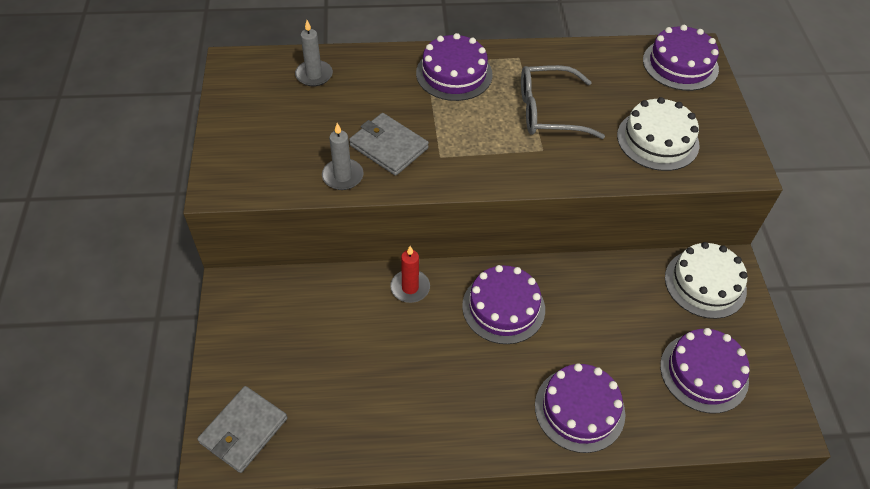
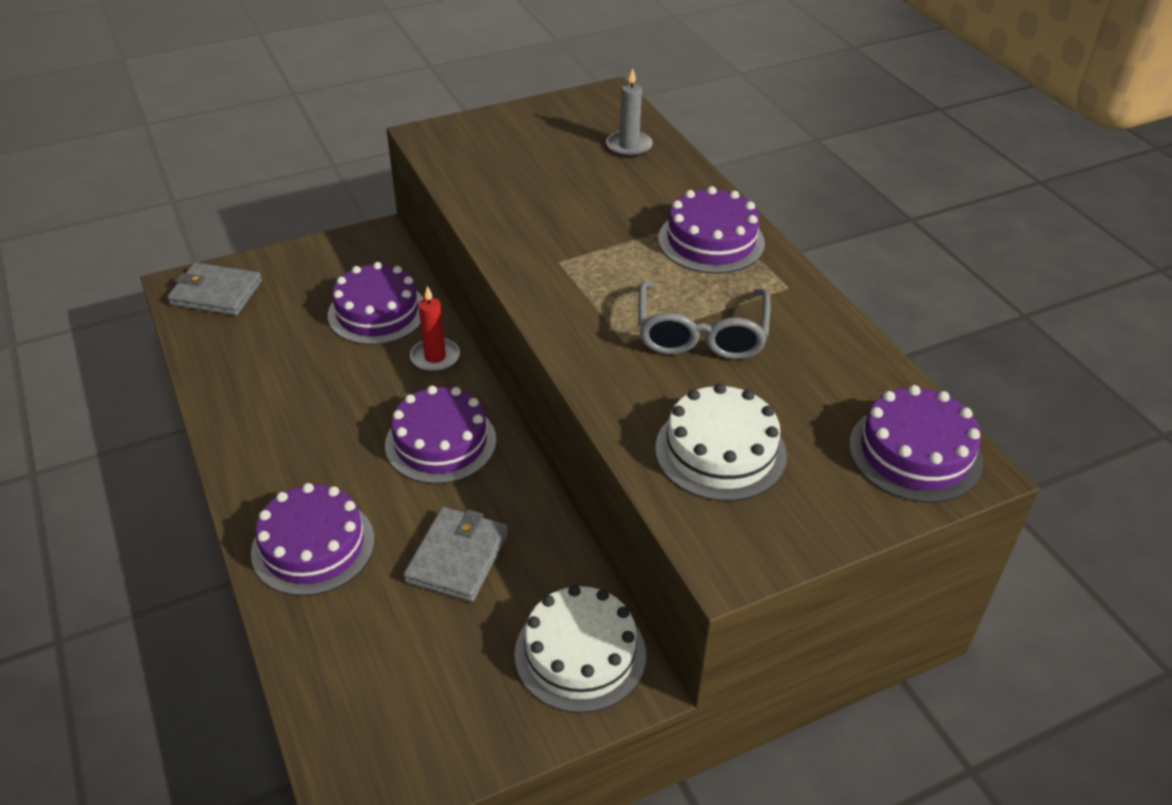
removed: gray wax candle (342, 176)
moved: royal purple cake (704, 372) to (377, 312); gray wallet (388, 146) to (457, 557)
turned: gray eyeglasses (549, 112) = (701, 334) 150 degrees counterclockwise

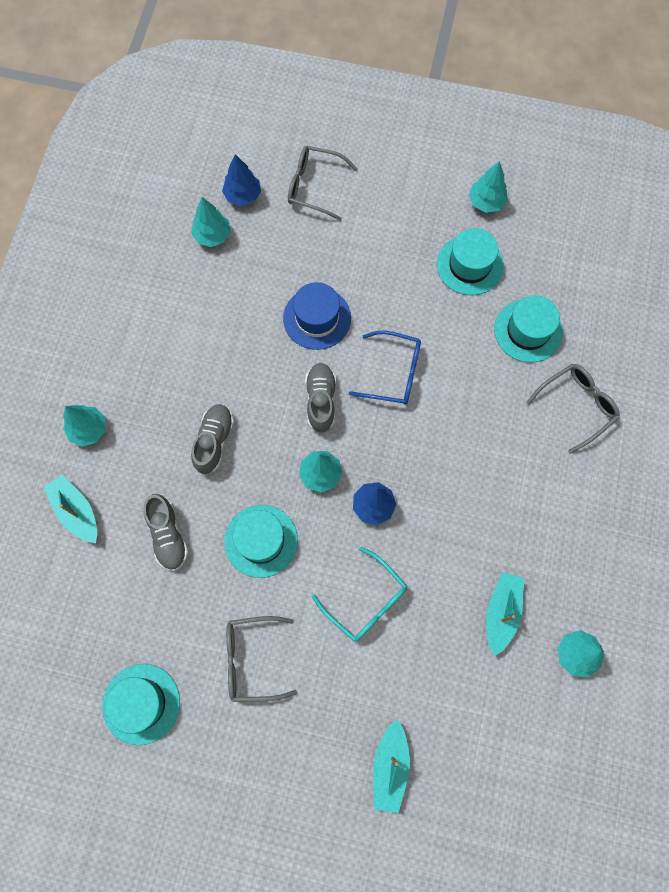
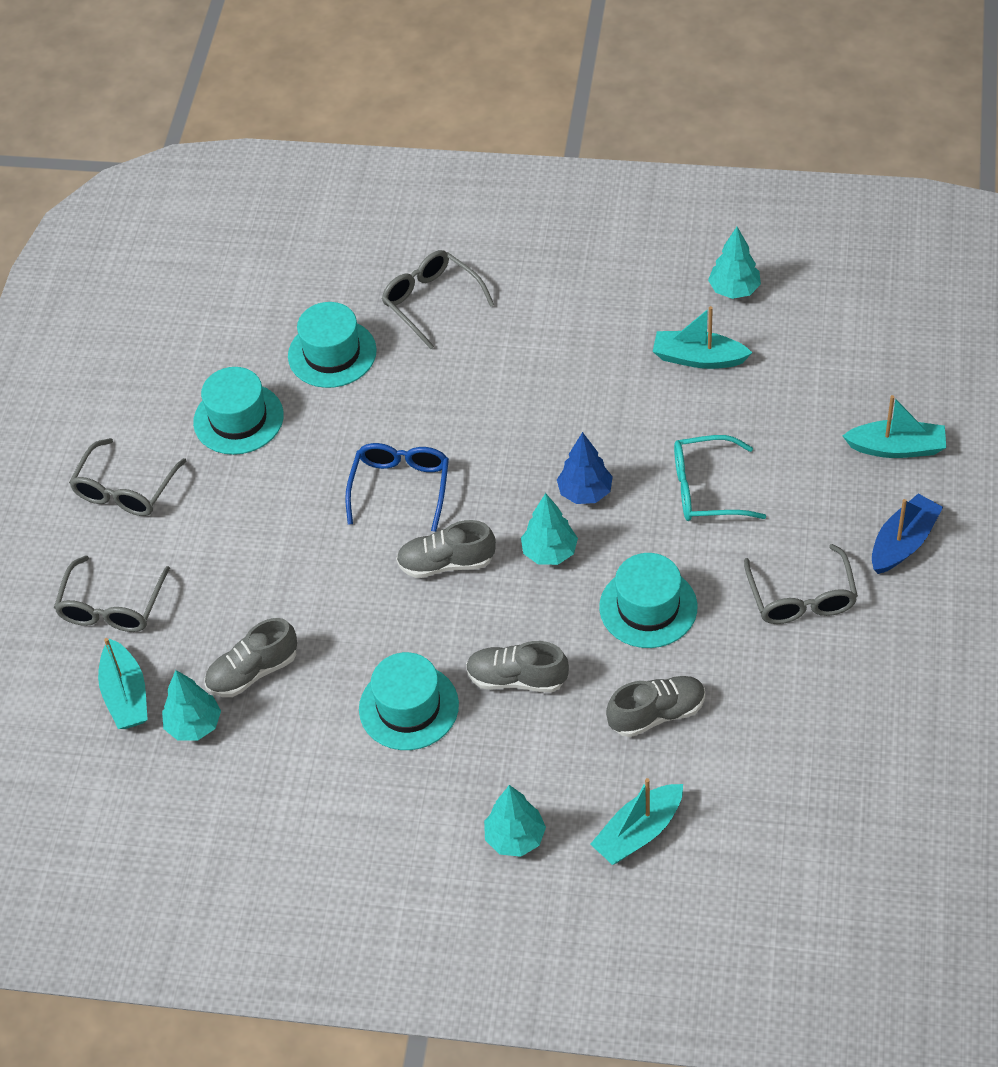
removed: blue tall hat (317, 318); turquoise fir tree (486, 202)
added: gray eyeglasses (126, 489); gray shoe (253, 672); blue sailboat (903, 543)
moved: turquoise tall hat (141, 703) to (408, 707)
replaced: blue fir tree (243, 195) to turquoise sailboat (126, 695)
turned: turquoise eyeglasses (365, 600) = (707, 489) 135 degrees counterclockwise

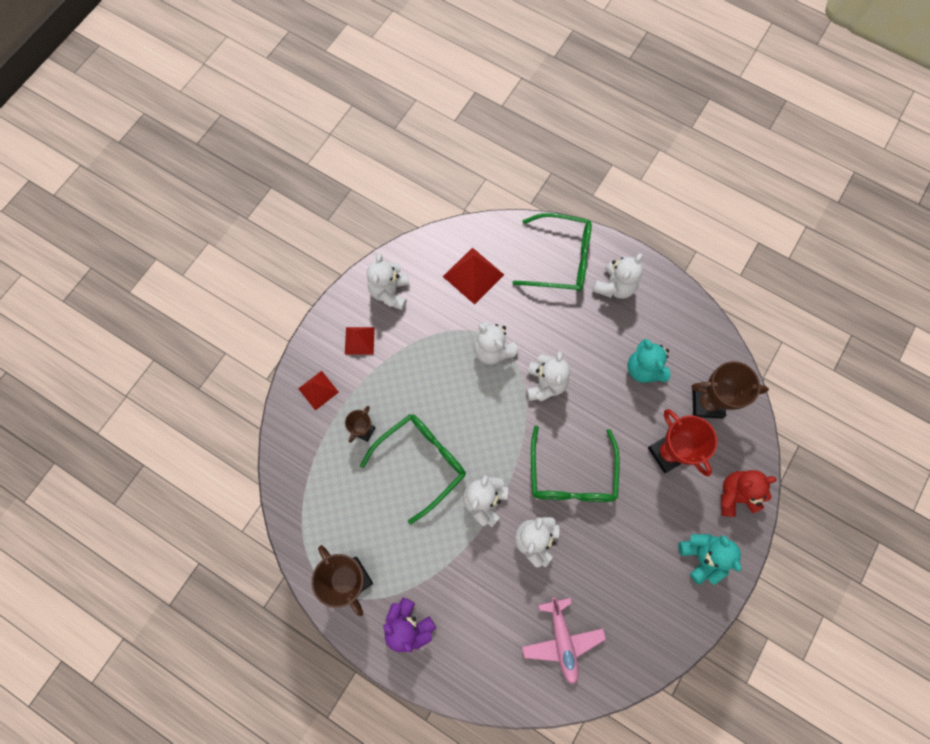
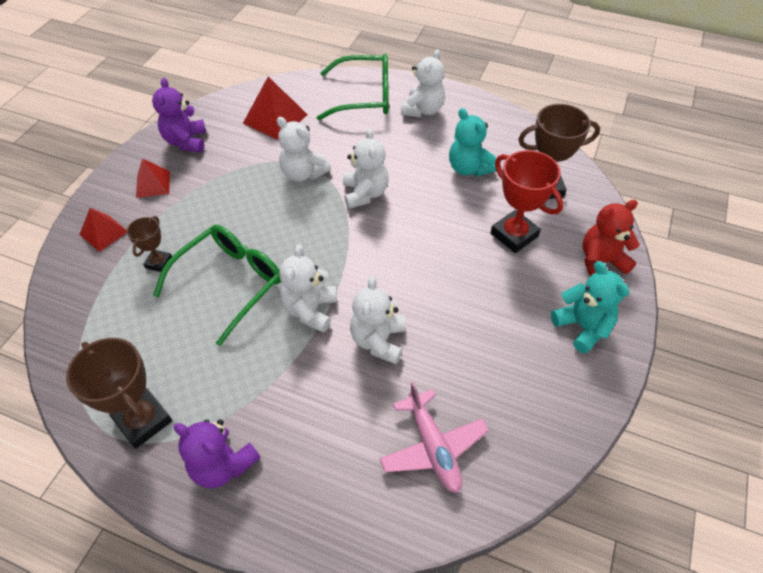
removed: green eyeglasses (571, 476)
recoloured: pure white stuffed bear (390, 292) to royal purple stuffed bear (186, 141)

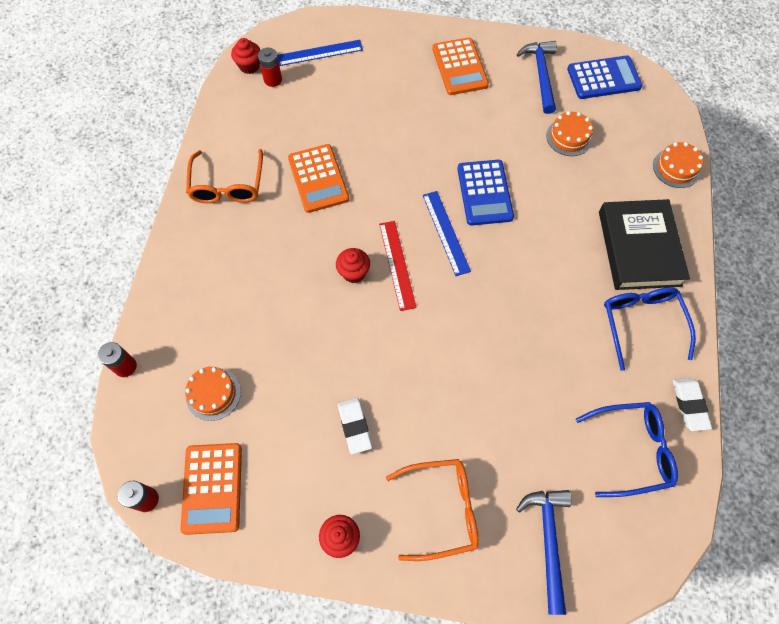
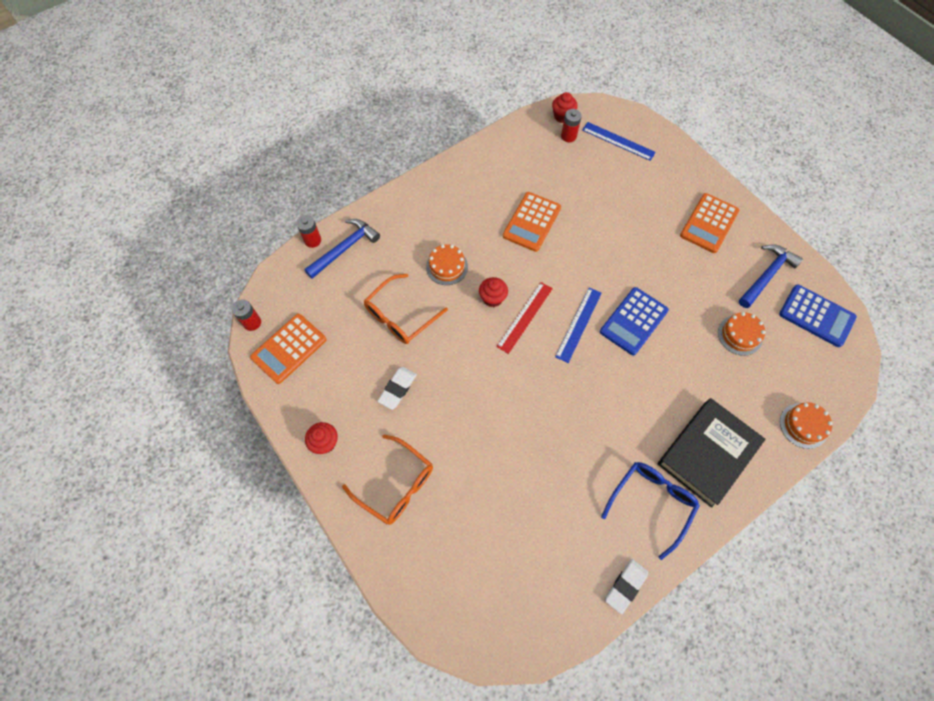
removed: blue eyeglasses (631, 450)
moved: blue hammer (548, 541) to (345, 248); orange-coloured eyeglasses (227, 185) to (400, 316); orange-coloured cake (213, 394) to (447, 267)

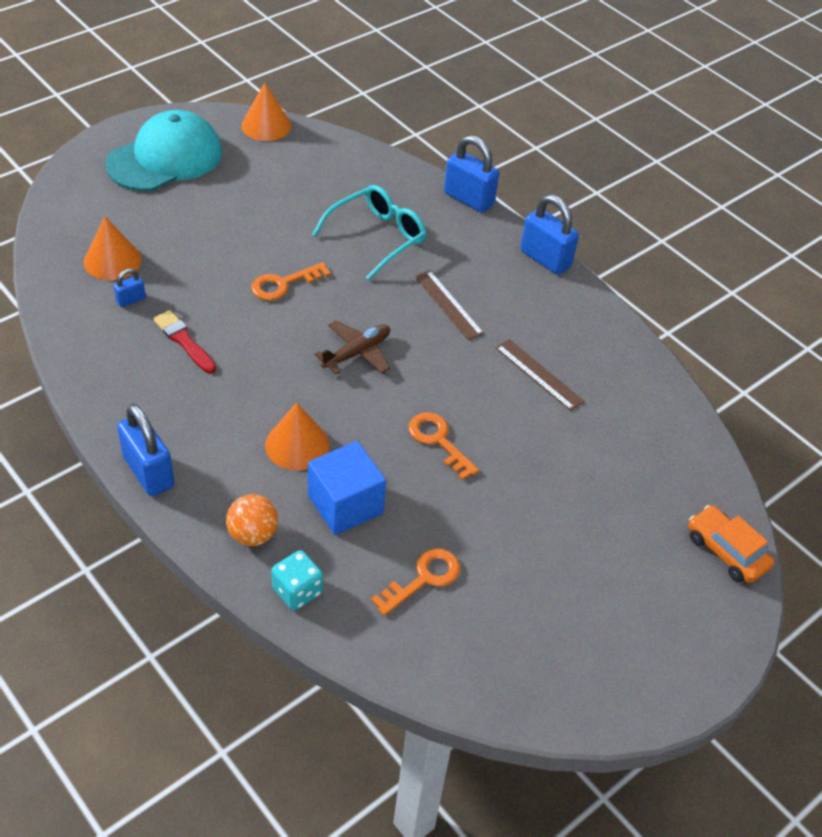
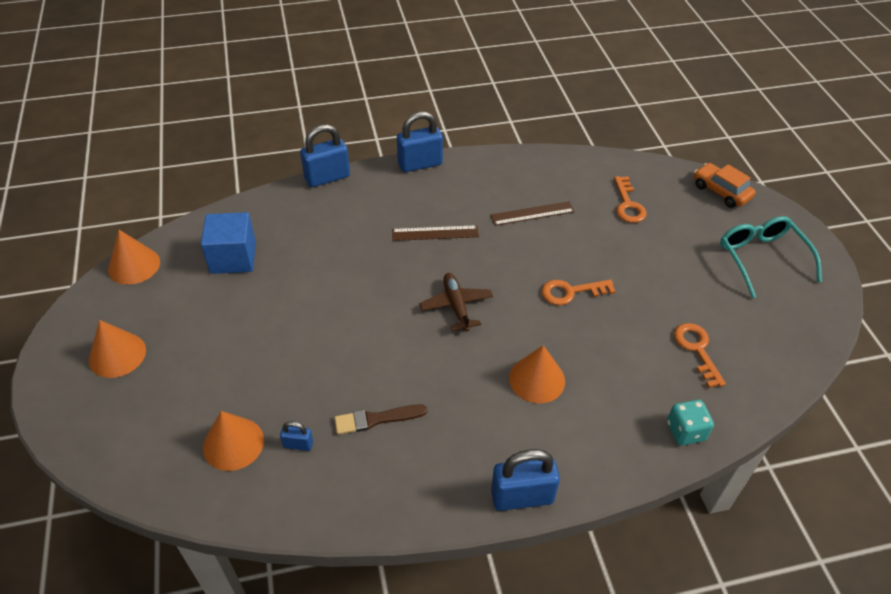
removed: orange-coloured sphere (253, 534)
moved: blue solid cube (345, 504) to (233, 257); orange-coloured latchkey (283, 284) to (628, 204); turquoise eyeglasses (376, 238) to (762, 259)
replaced: turquoise baseball cap (165, 158) to orange-coloured solid cone (117, 355)
recoloured: scarlet paint brush (184, 341) to russet paint brush (376, 419)
turned: blue small lock (131, 300) = (298, 444) 75 degrees counterclockwise; orange-coloured automobile (726, 551) = (721, 191) 60 degrees clockwise

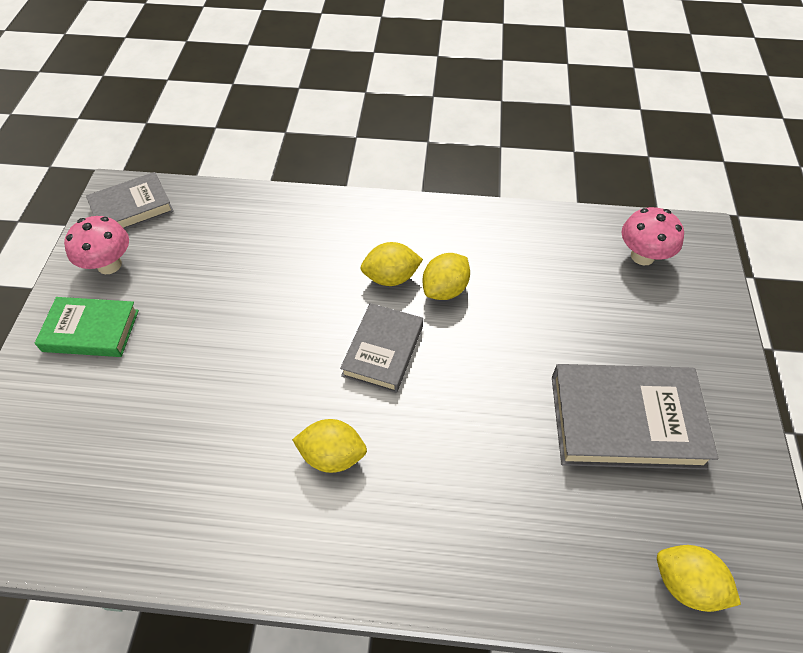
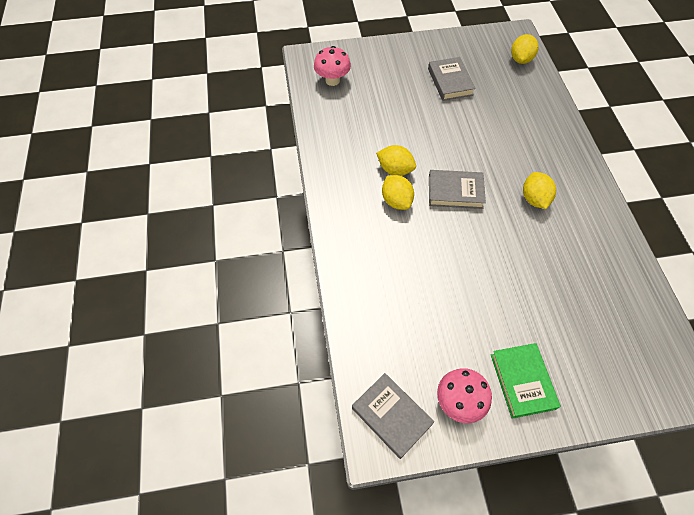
resized: gray book (625, 421) = (450, 82) x0.63

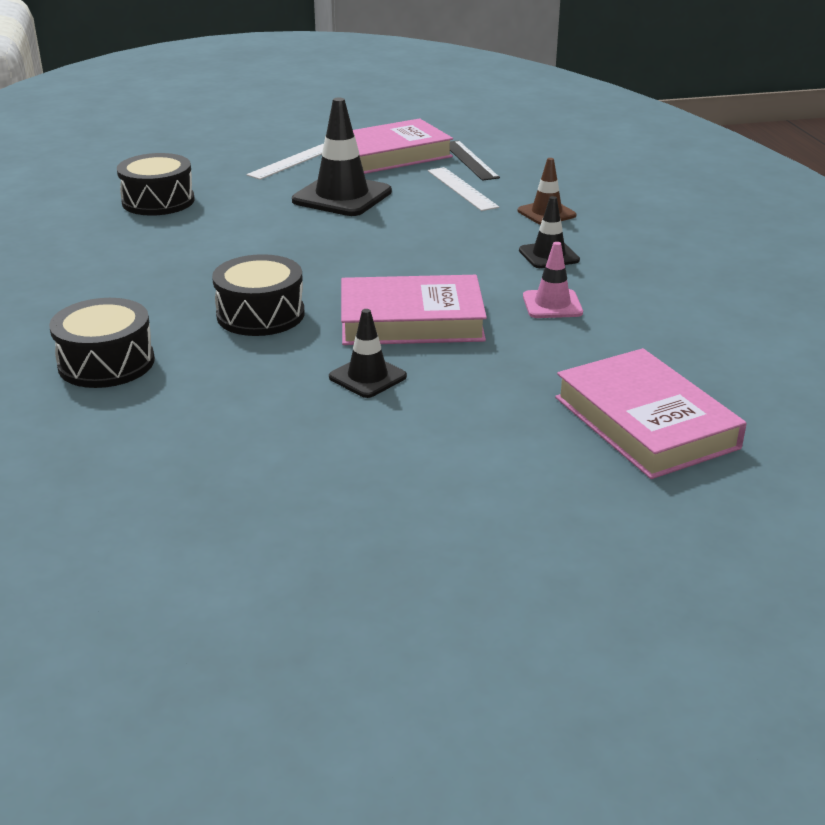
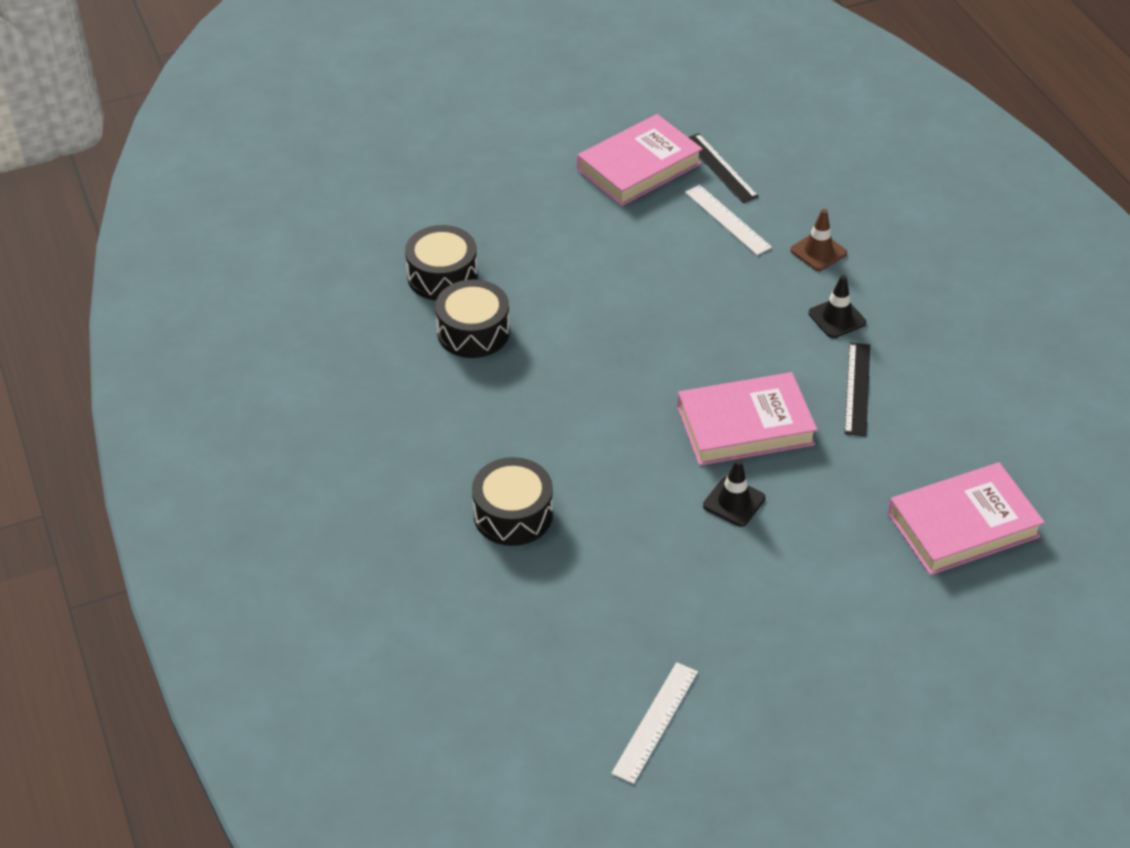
removed: ebony traffic cone (342, 196)
moved: ebony toy drum (260, 314) to (473, 332); pure white straightedge (292, 161) to (655, 722)
replaced: rose-pink traffic cone (552, 304) to ebony straightedge (857, 388)
turned: rose-pink book (645, 422) = (963, 525) 75 degrees counterclockwise

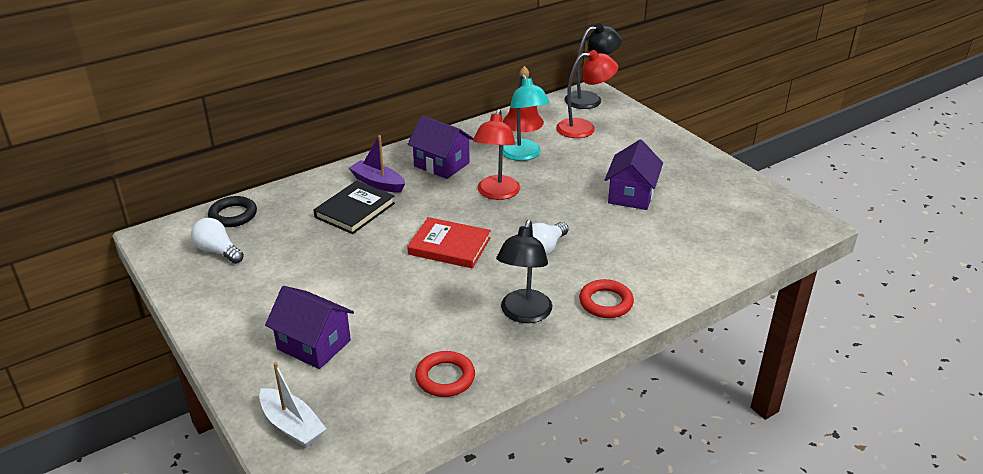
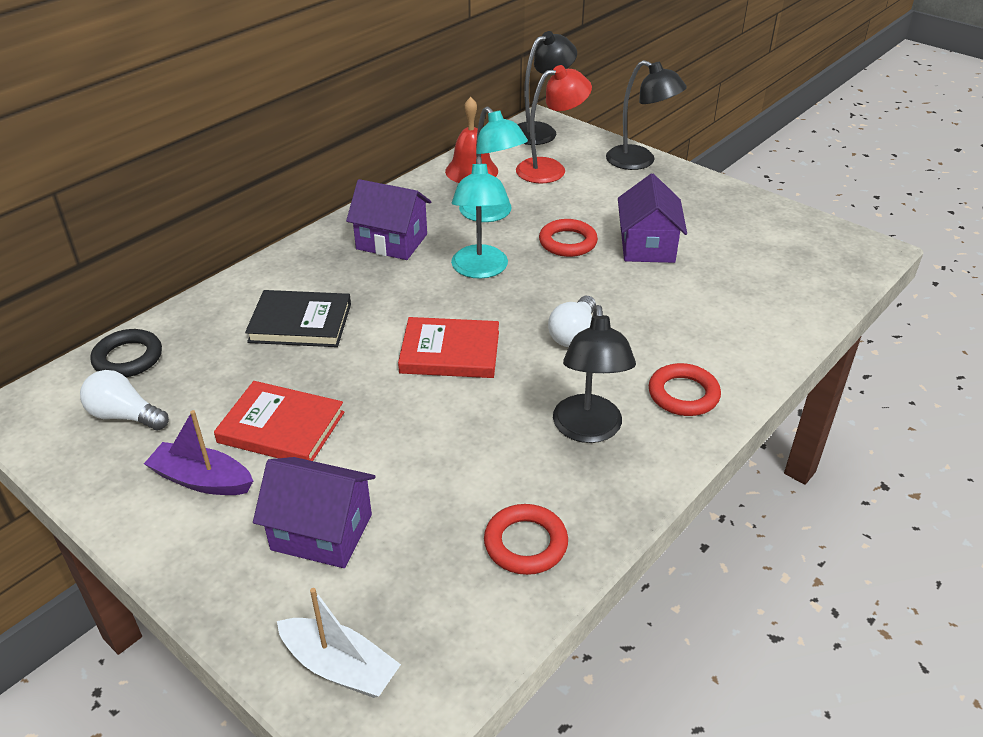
added: scarlet book (281, 427); scarlet hoop (567, 242); ebony desk lamp (639, 161)
moved: royal purple sailboat (378, 183) to (202, 480)
recoloured: scarlet desk lamp (496, 193) to turquoise desk lamp (480, 270)
turned: ebony book (355, 210) = (300, 323) 75 degrees clockwise

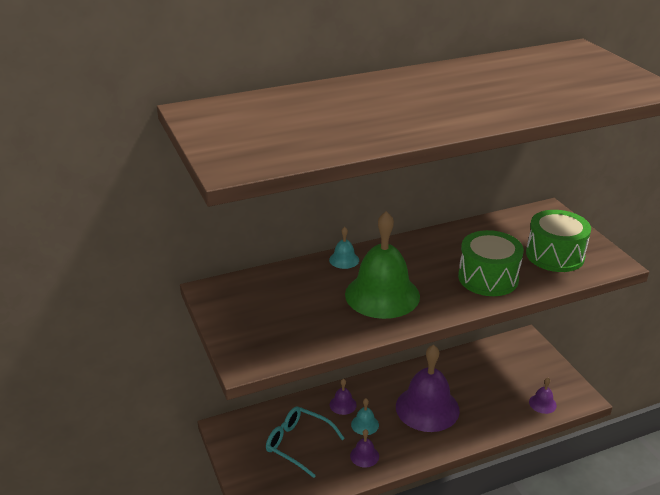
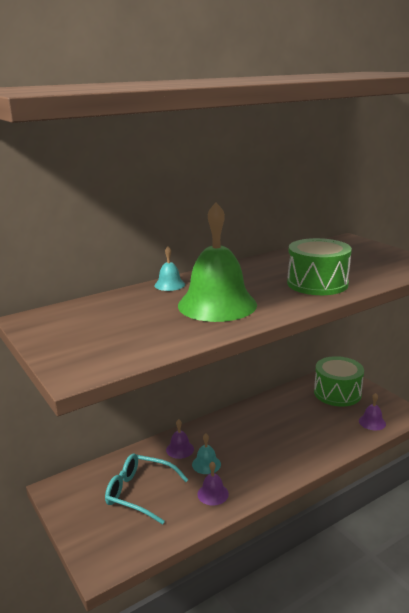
removed: royal purple bell (427, 408)
moved: green toy drum (555, 255) to (337, 393)

